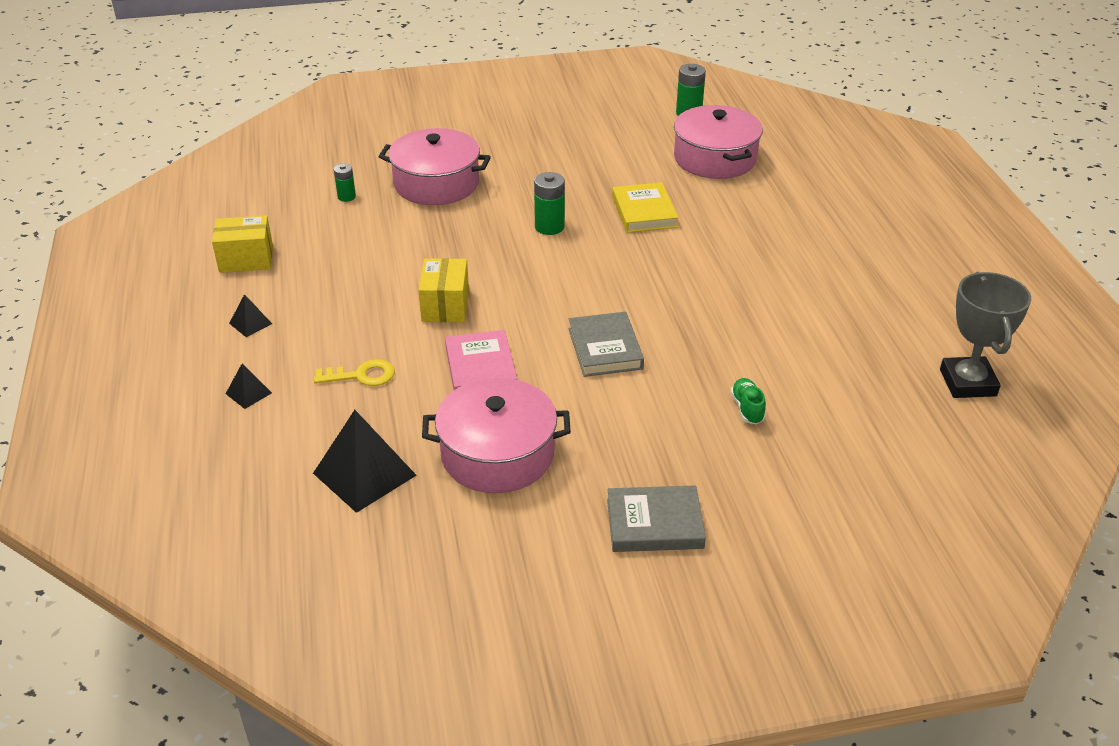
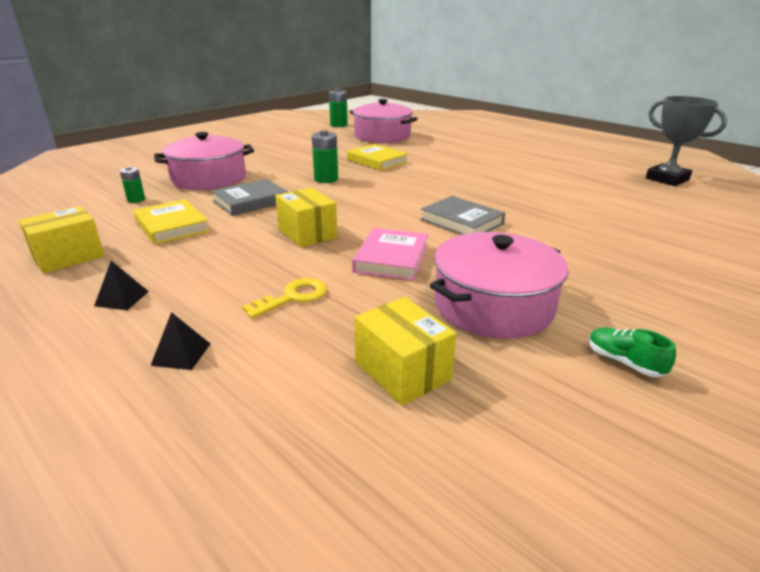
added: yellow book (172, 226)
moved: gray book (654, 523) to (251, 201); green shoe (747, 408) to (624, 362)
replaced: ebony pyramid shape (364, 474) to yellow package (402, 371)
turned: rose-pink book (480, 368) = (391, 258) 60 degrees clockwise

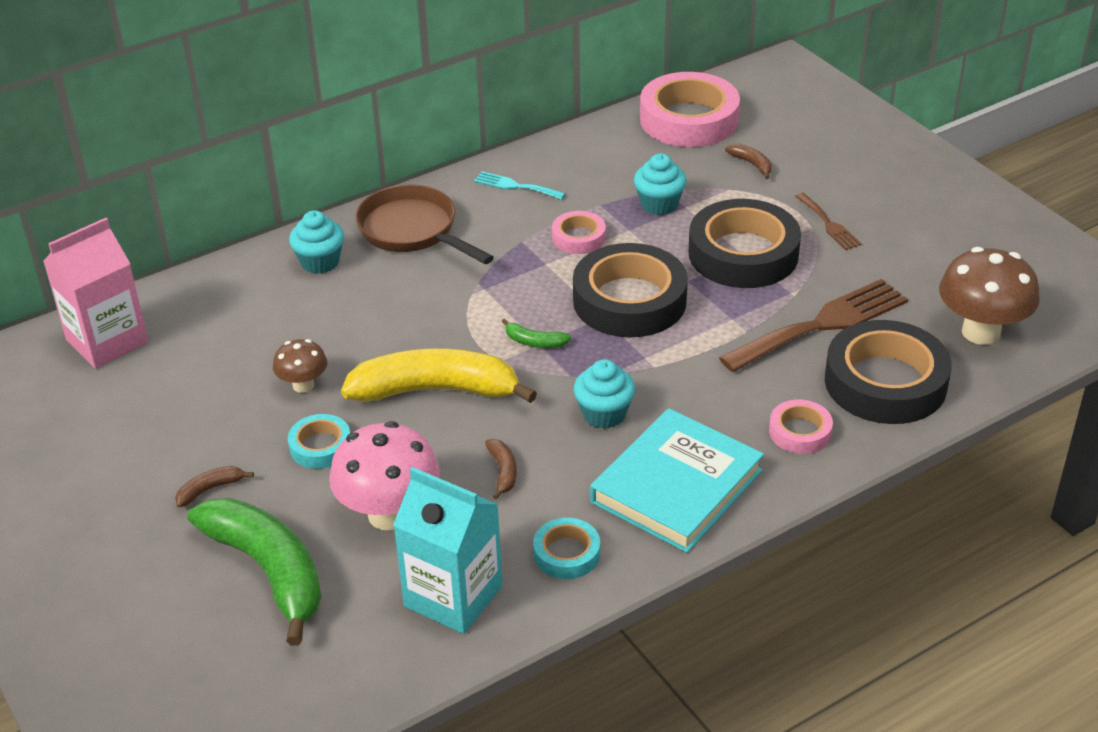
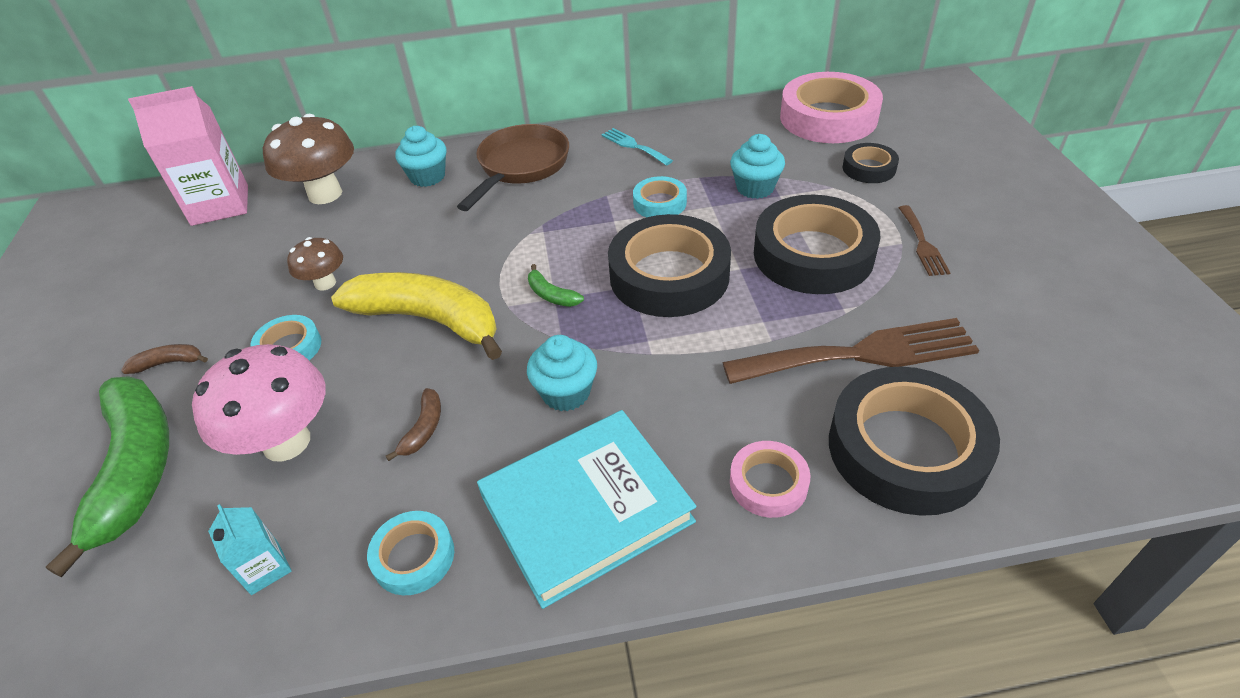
moved: russet fungus (981, 332) to (325, 194)
replaced: russet banana (751, 164) to ebony sticky tape (869, 168)
recoloured: rose-pink sticky tape (578, 237) to turquoise sticky tape (660, 203)
turned: russet pan (413, 231) = (520, 167) 45 degrees clockwise
resized: turquoise milk carton (453, 596) = (265, 568) x0.48

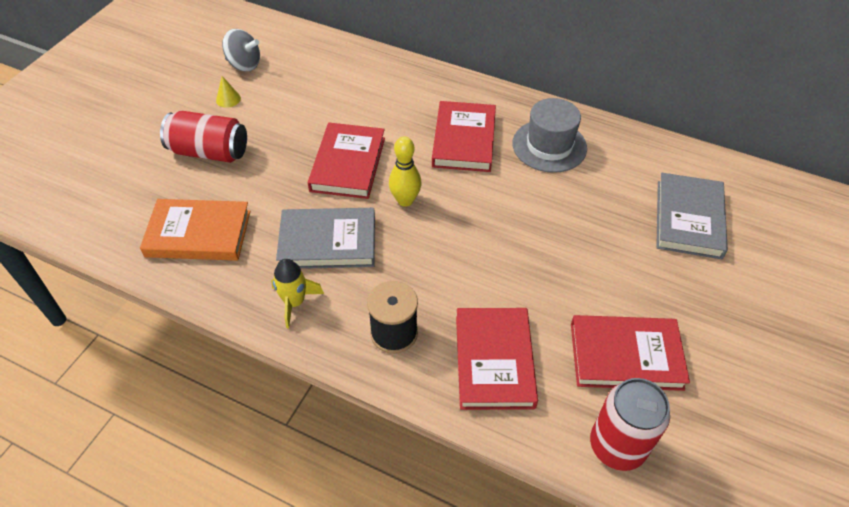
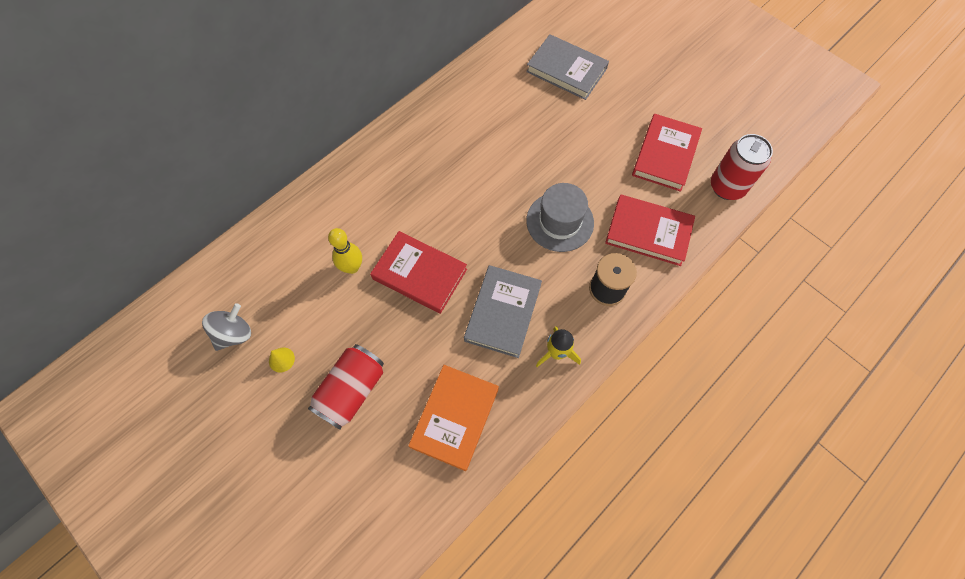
removed: scarlet book (464, 140)
moved: yellow bowling pin (405, 200) to (352, 267); gray tall hat (549, 146) to (560, 222)

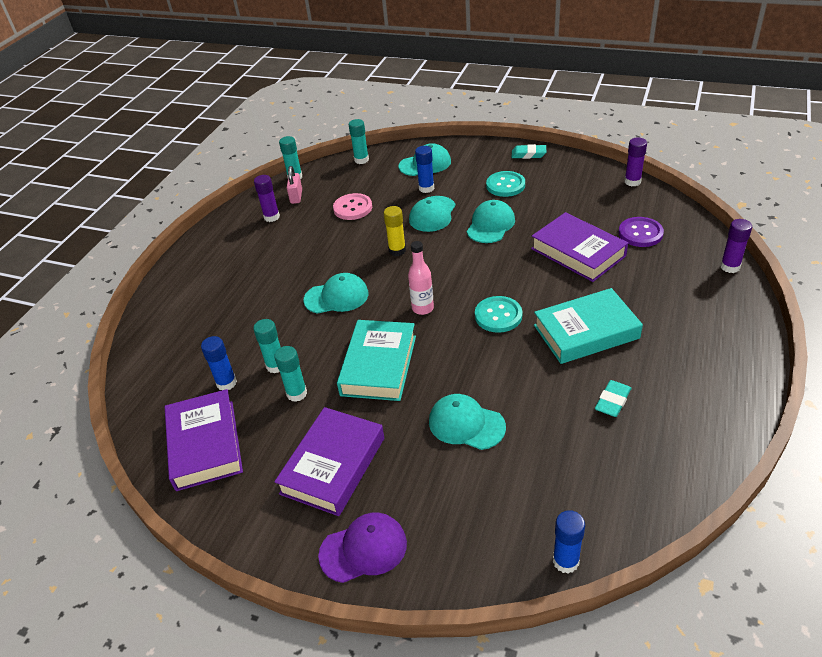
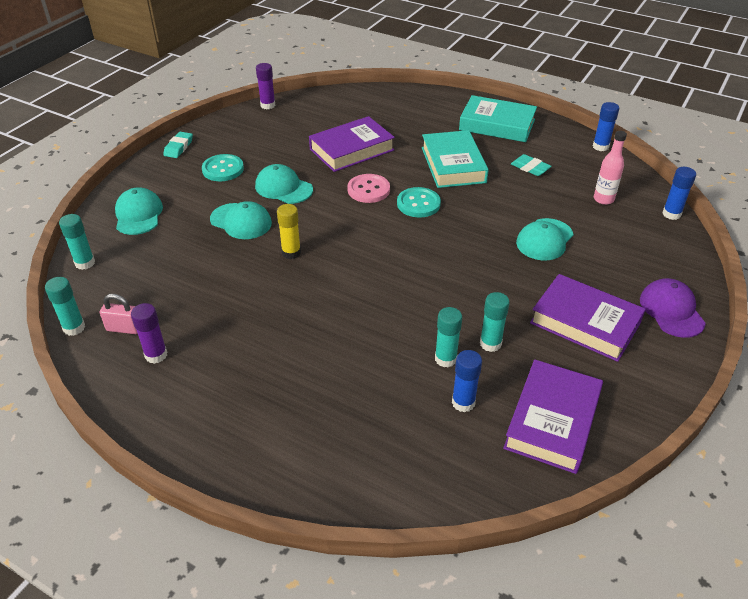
removed: turquoise baseball cap (336, 297); royal purple button (640, 233); royal purple glue stick (730, 267)
moved: rose-pink button (353, 208) to (368, 190); turquoise book (378, 365) to (497, 125); blue glue stick (426, 188) to (600, 147); rose-pink drink bottle (422, 308) to (603, 199)
turned: royal purple book (205, 444) = (552, 421) 60 degrees counterclockwise

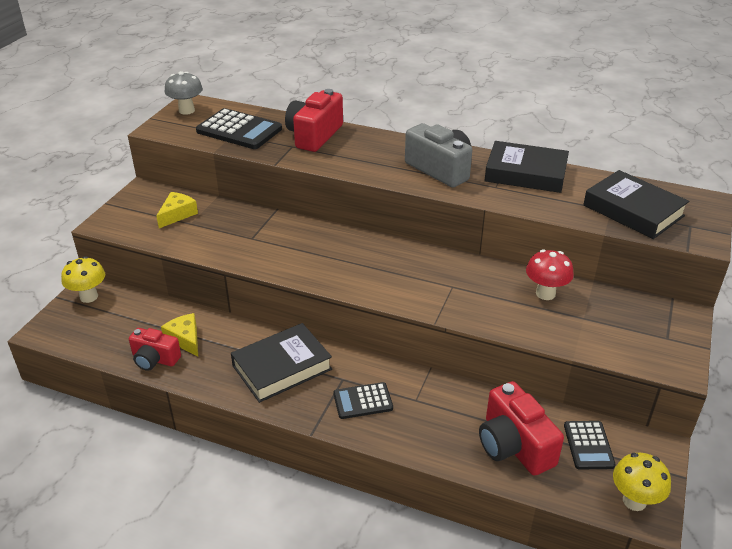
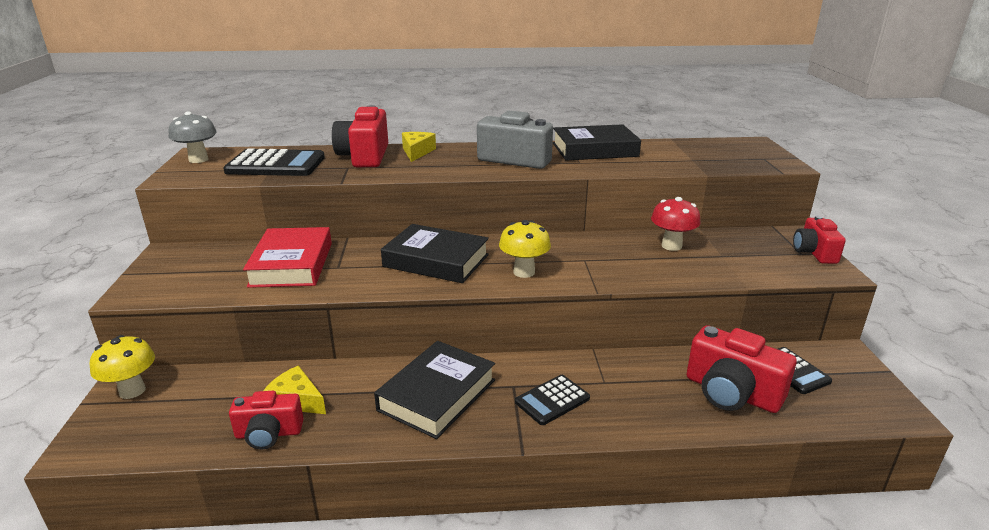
added: scarlet book (292, 264); scarlet photo camera (814, 252)
moved: ebony book (633, 211) to (436, 261); yellow cheese wedge (177, 214) to (417, 152); yellow fungus (634, 501) to (524, 272)

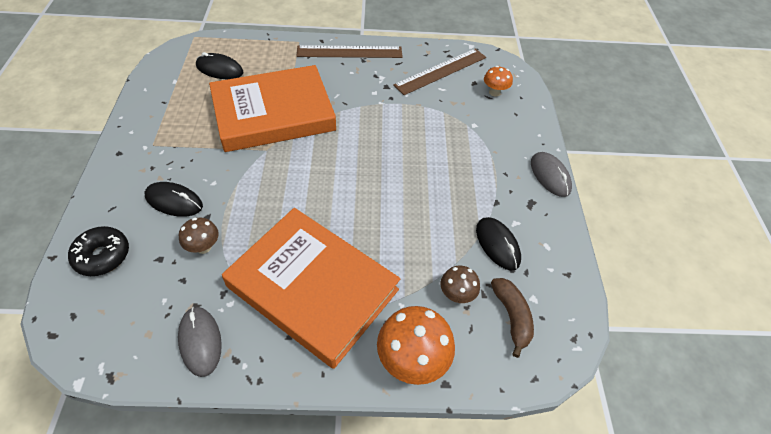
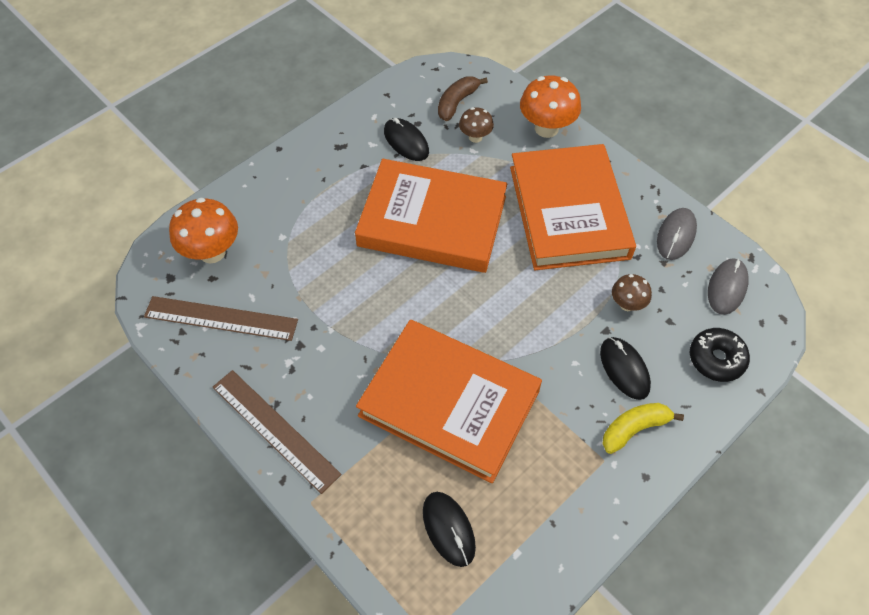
added: orange-coloured book (432, 221); yellow banana (634, 429)
moved: gray PC mouse (550, 176) to (727, 288)
turned: ebony PC mouse (497, 245) = (406, 142) 60 degrees counterclockwise
resized: orange-coloured fungus (494, 92) = (212, 252) x1.75

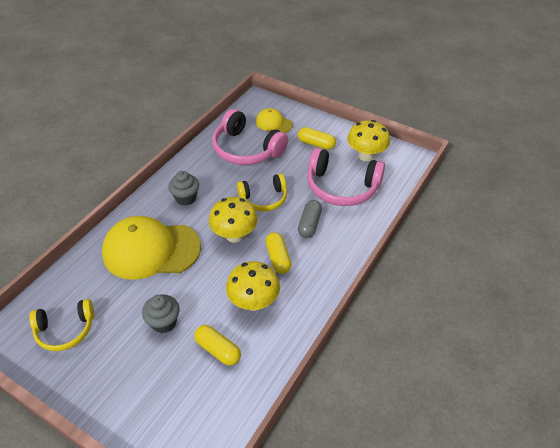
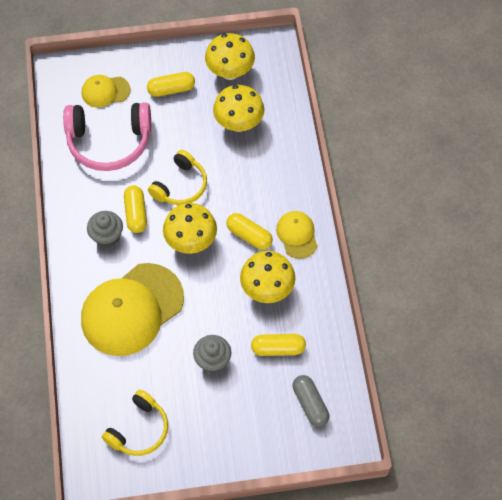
added: yellow pill shape (136, 213); yellow baseball cap (297, 235)
moved: gray pill shape (309, 224) to (310, 404)
replaced: rose-pink headphones (342, 187) to yellow fungus (239, 123)

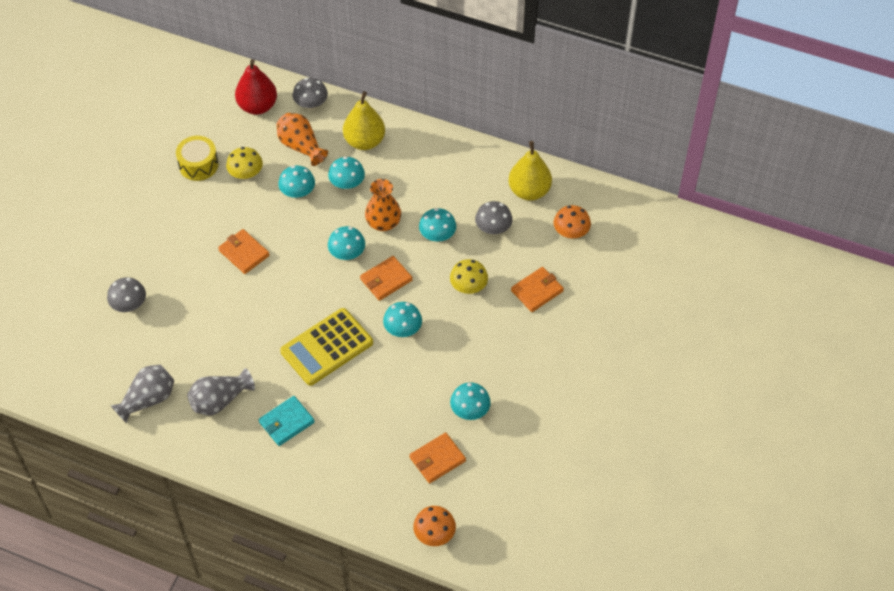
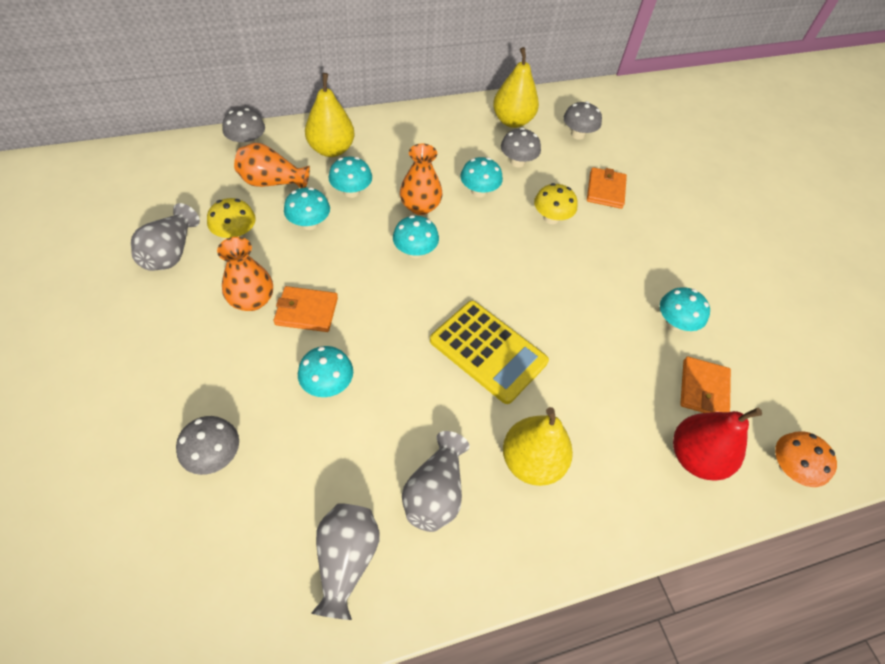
removed: orange-coloured wallet (386, 280)
added: orange-coloured vase (252, 300)
moved: turquoise fungus (403, 330) to (328, 384); scarlet pear (257, 106) to (695, 457)
replaced: yellow toy drum (198, 165) to gray vase (171, 253); turquoise wallet (286, 422) to yellow pear (531, 461)
recoloured: orange-coloured fungus (571, 233) to gray fungus (577, 134)
turned: yellow calculator (327, 347) = (488, 351) 60 degrees counterclockwise

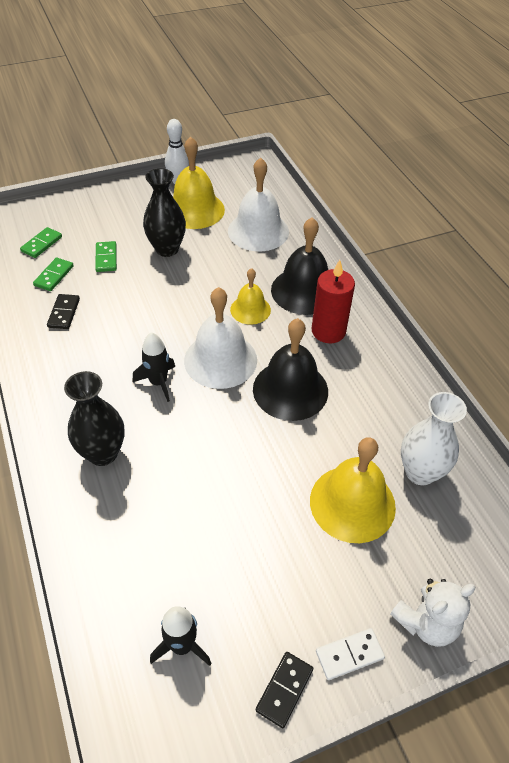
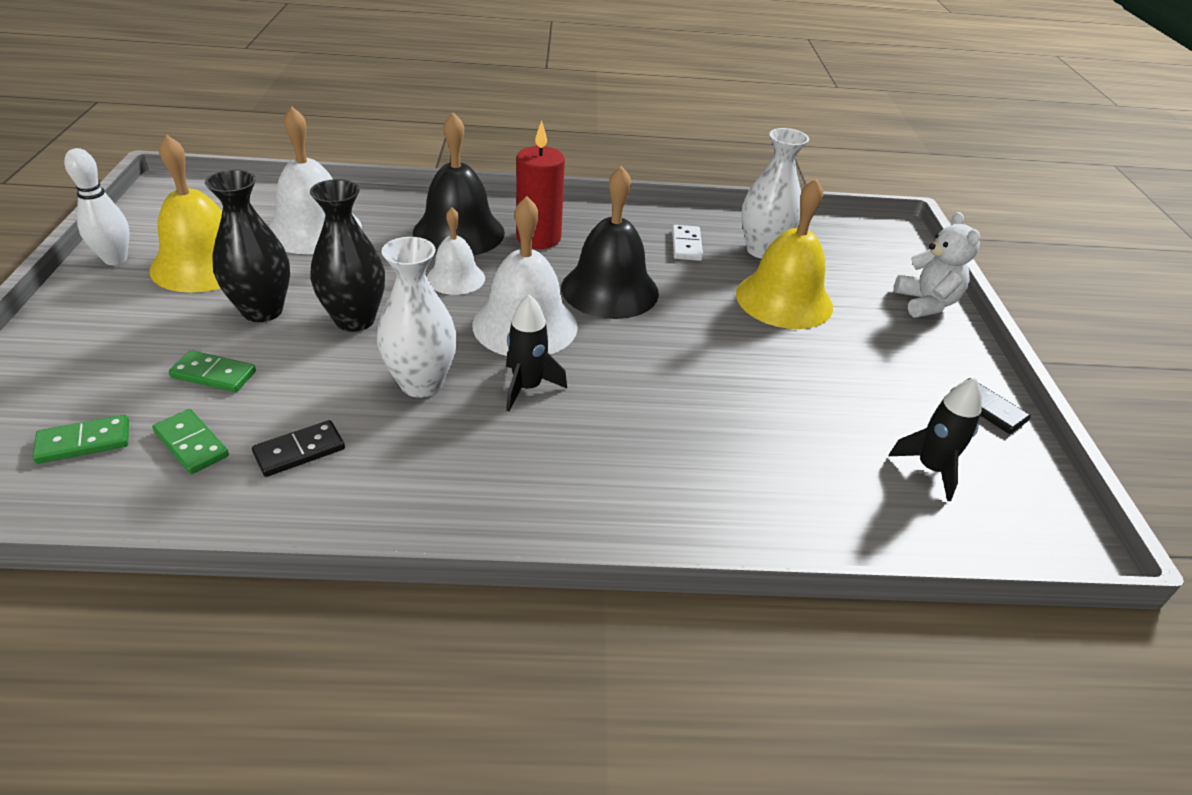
added: pure white vase (421, 383)
moved: ebony vase (103, 453) to (355, 320); pure white domino (349, 654) to (686, 245)
recoloured: yellow bell (250, 309) to pure white bell (455, 278)
turned: green domino (42, 244) = (84, 442) 75 degrees counterclockwise; ebony domino (64, 313) = (299, 451) 60 degrees counterclockwise

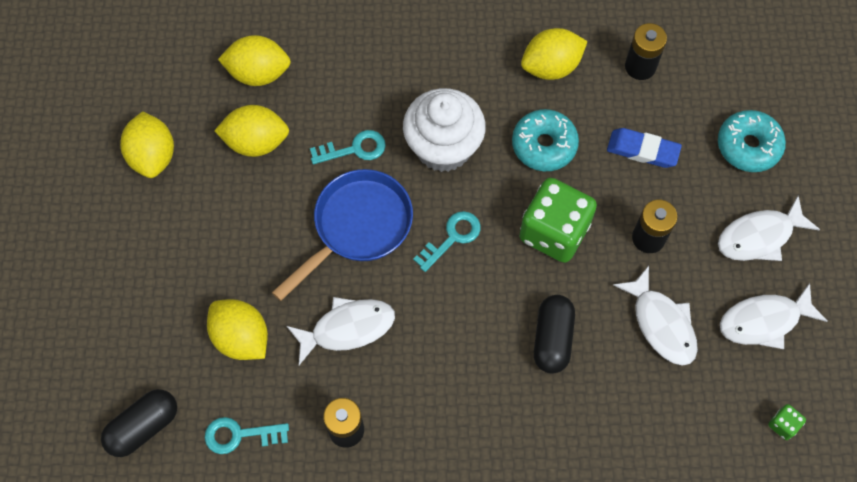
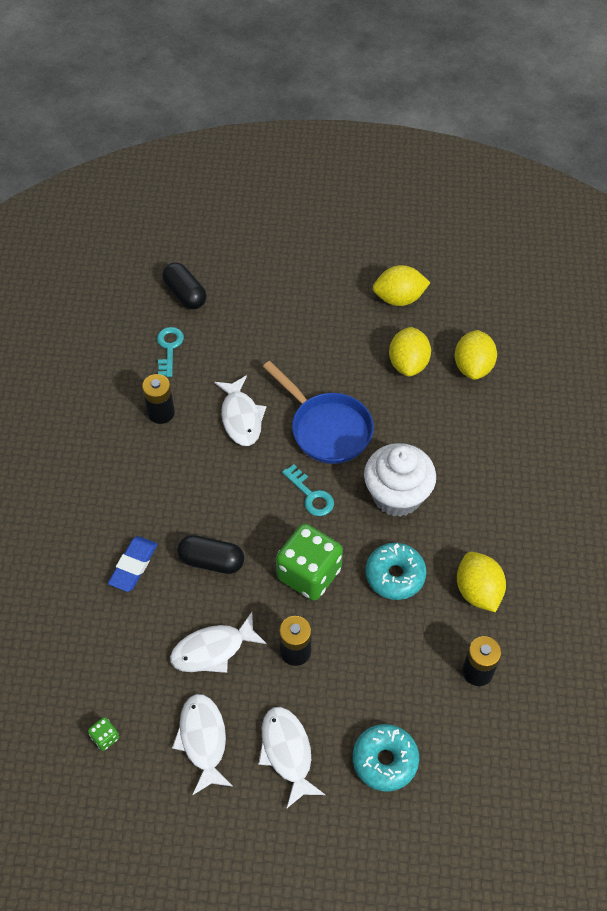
removed: yellow citrus fruit (241, 337); turquoise latchkey (354, 149)
moved: blue gum eraser (642, 150) to (133, 566)

